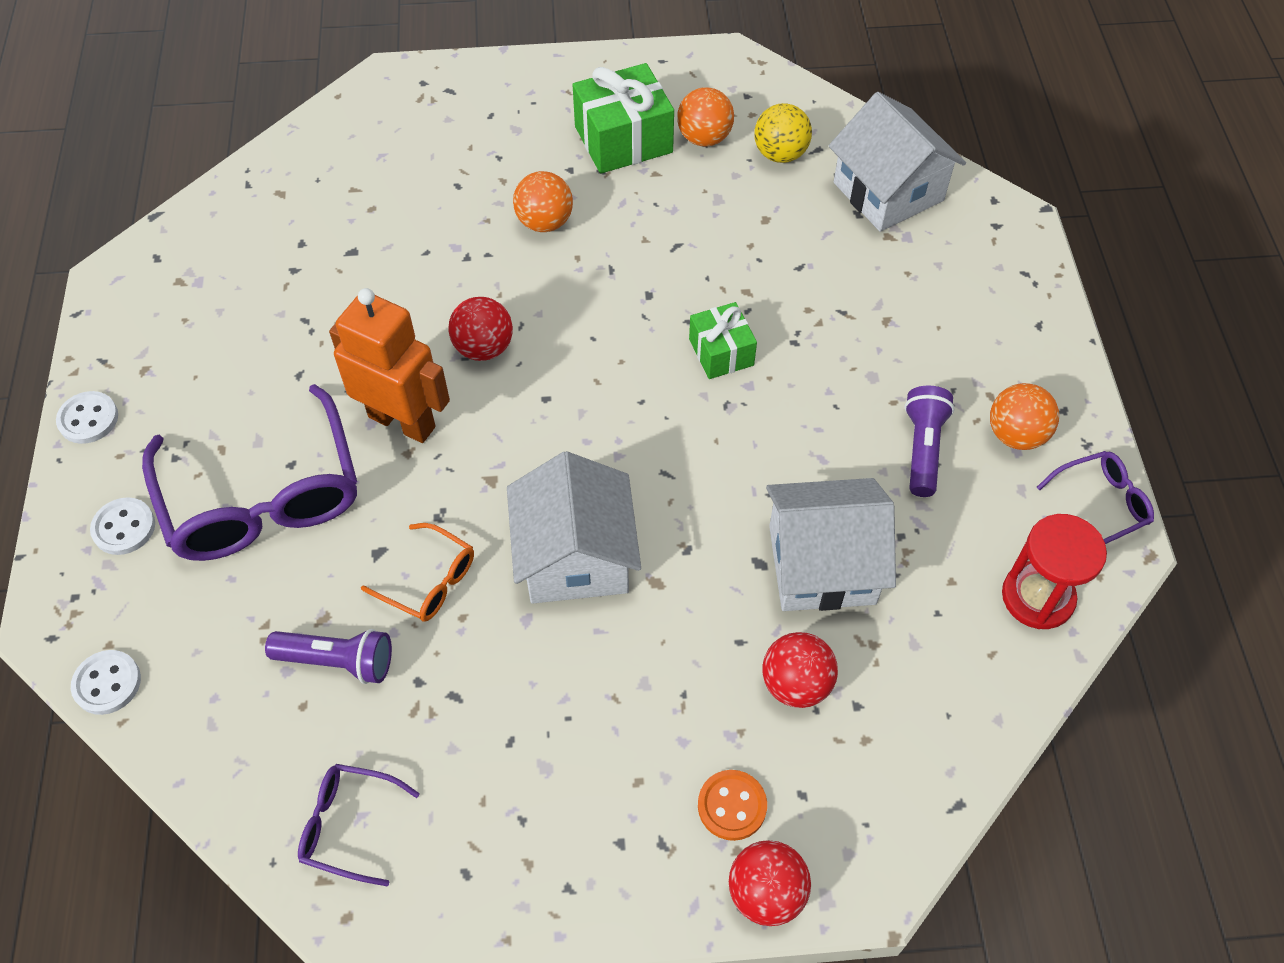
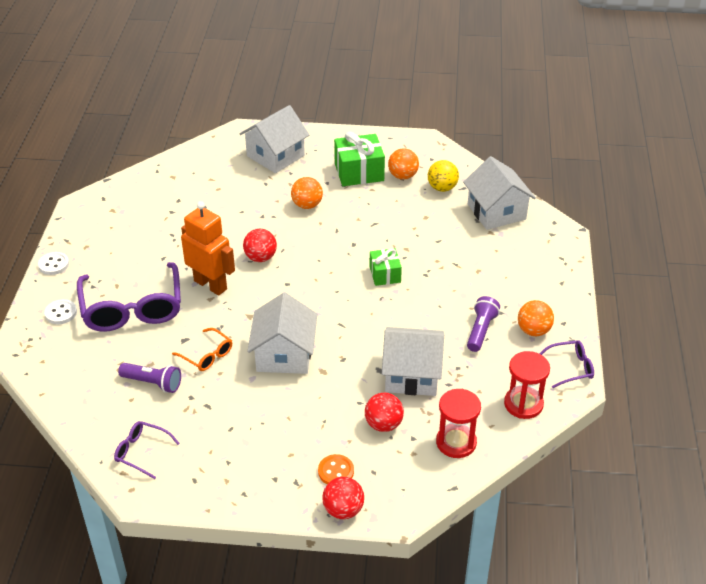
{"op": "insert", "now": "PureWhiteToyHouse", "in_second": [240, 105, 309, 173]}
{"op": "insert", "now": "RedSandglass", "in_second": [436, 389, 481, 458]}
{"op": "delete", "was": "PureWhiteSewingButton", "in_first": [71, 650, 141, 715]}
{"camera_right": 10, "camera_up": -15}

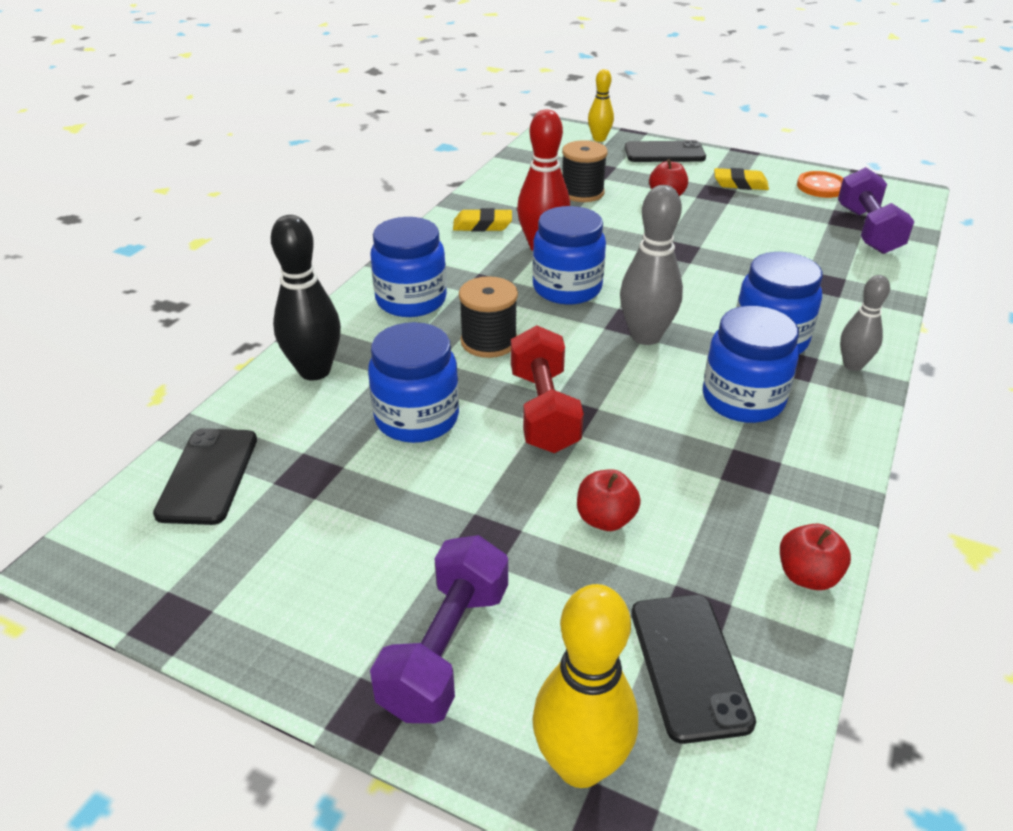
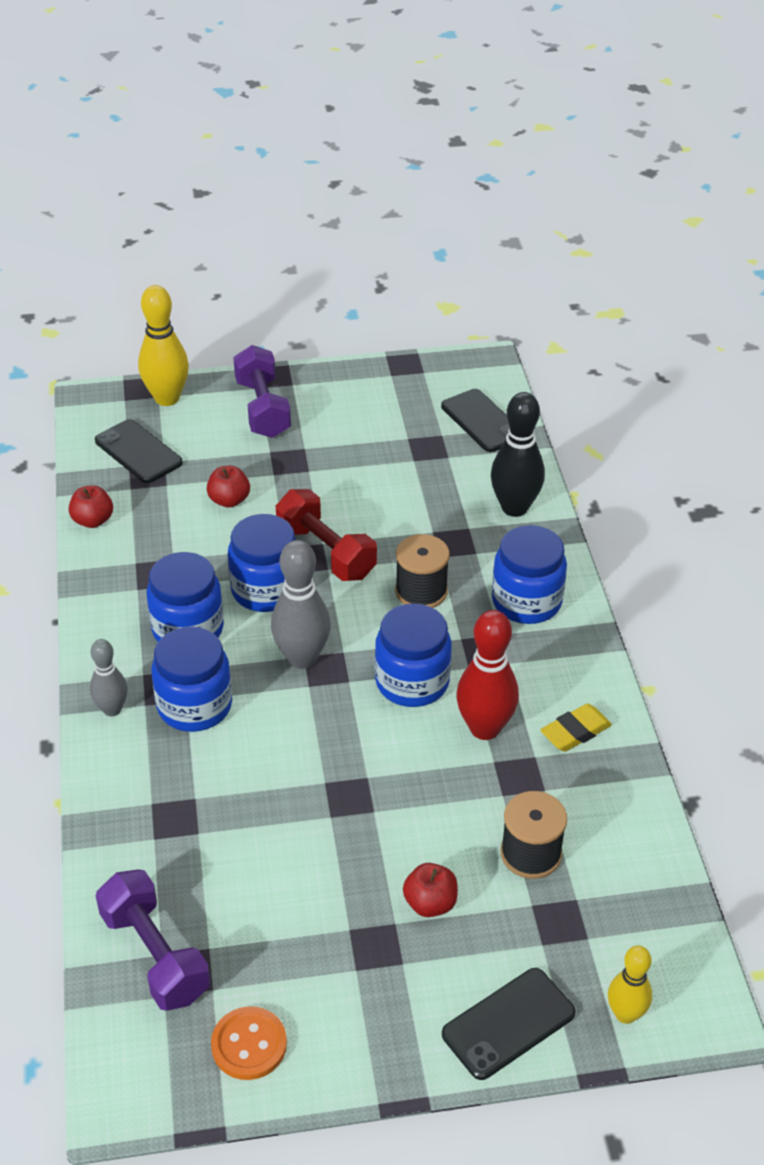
{"op": "move", "was": "RoyalBlueJar", "in_first": [368, 322, 459, 443], "in_second": [228, 514, 296, 612]}
{"op": "delete", "was": "YellowEraser", "in_first": [714, 168, 769, 190]}
{"camera_right": 145, "camera_up": 5}

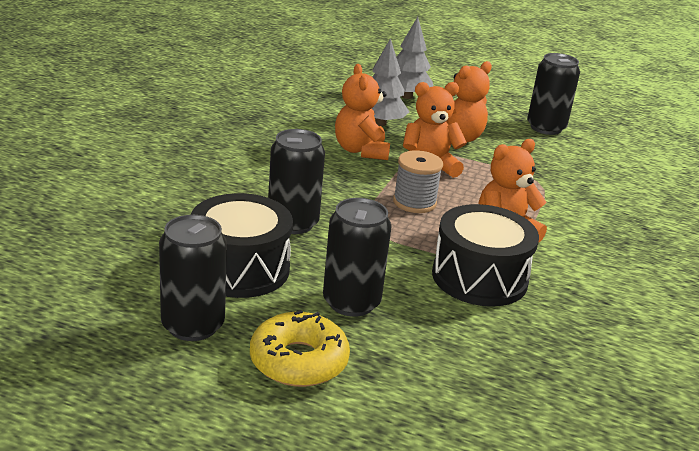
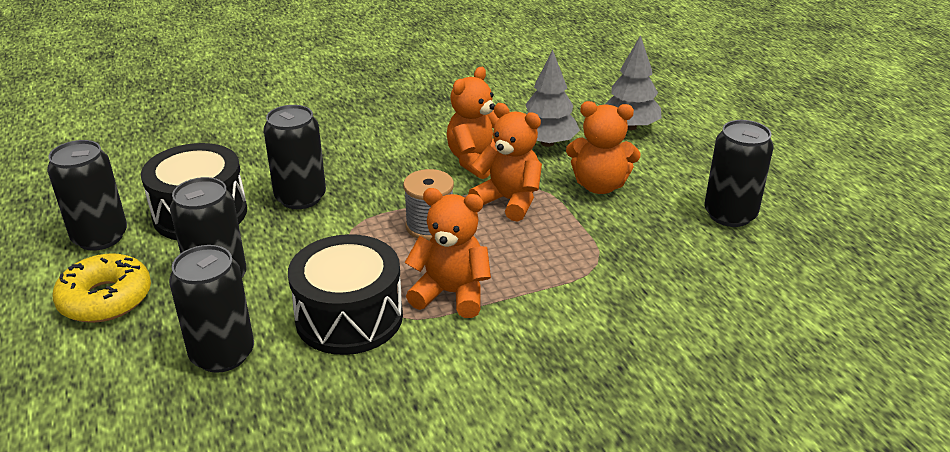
{"op": "insert", "now": "BlackTin", "in_second": [169, 245, 254, 373]}
{"camera_right": 50, "camera_up": 5}

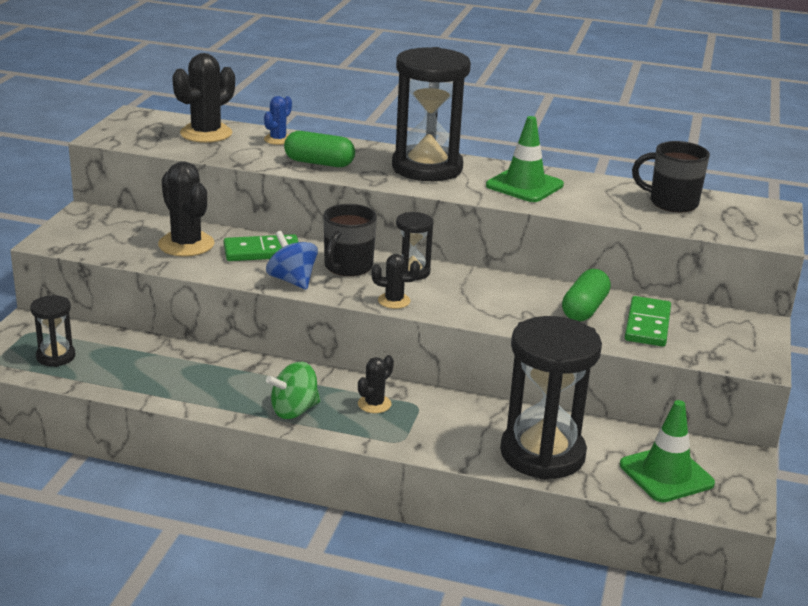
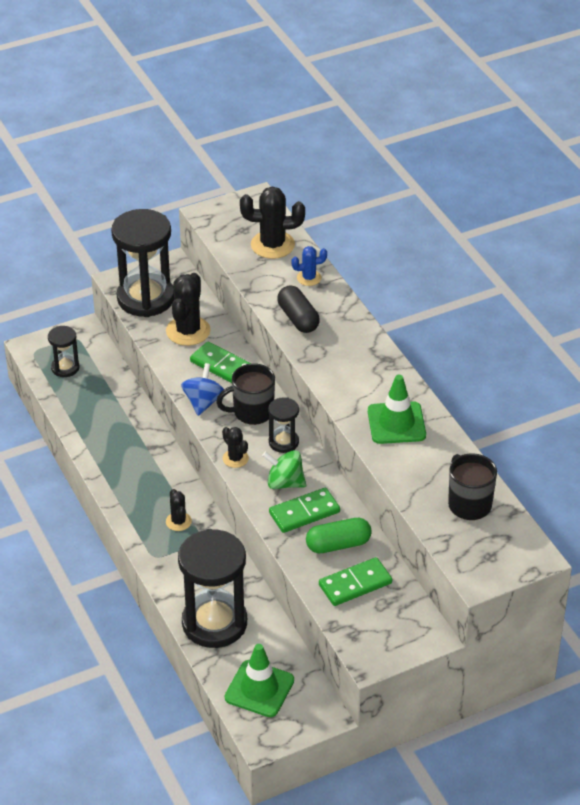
{"op": "move", "was": "BlackSandglass", "in_first": [392, 47, 471, 181], "in_second": [111, 209, 174, 317]}
{"op": "rotate", "was": "BlackSaguaroCactus", "in_first": [358, 355, 394, 413], "in_second": [166, 489, 192, 531], "clockwise": 75}
{"op": "move", "was": "GreenWhirligig", "in_first": [266, 362, 320, 419], "in_second": [262, 450, 306, 489]}
{"op": "insert", "now": "GreenDomino", "in_second": [269, 488, 340, 533]}
{"op": "recolor", "was": "GreenPillShape", "now": "BlackPillShape", "in_first": [284, 131, 355, 167], "in_second": [277, 285, 320, 333]}
{"camera_right": 50, "camera_up": 15}

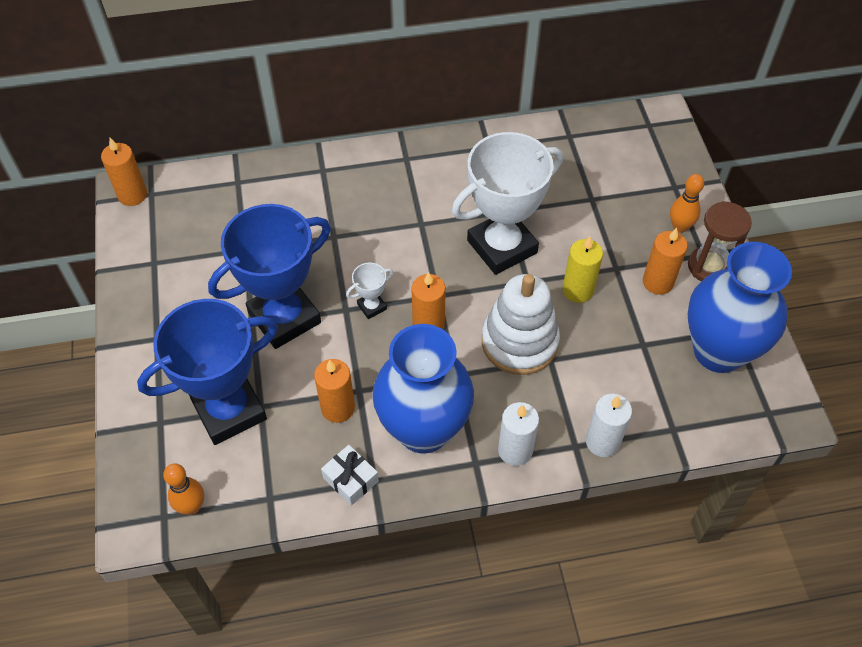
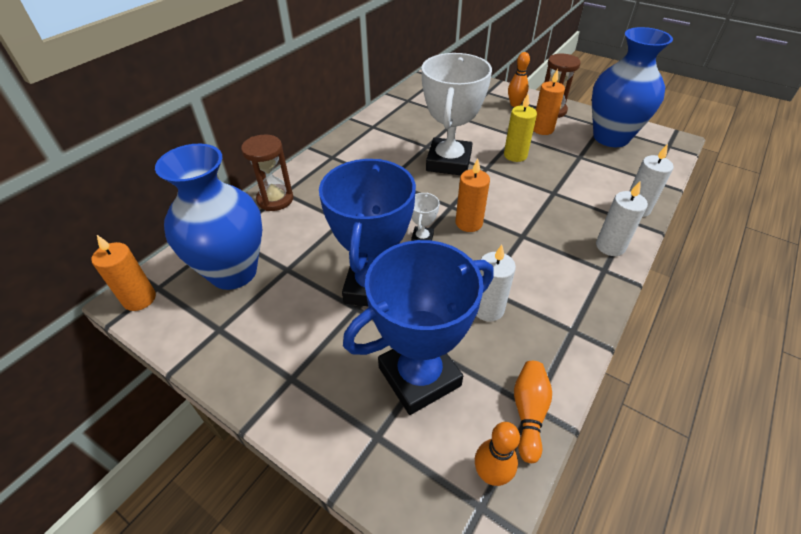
{"op": "move", "was": "RoyalBlueTallVase", "in_first": [372, 324, 474, 454], "in_second": [155, 144, 262, 290]}
{"op": "insert", "now": "BrownSandglass", "in_second": [241, 135, 293, 211]}
{"op": "rotate", "was": "RoyalBlueAwardCup", "in_first": [137, 299, 278, 445], "in_second": [343, 240, 493, 415], "clockwise": 45}
{"op": "recolor", "was": "OrangeColouredWaxCandle", "now": "PureWhiteWaxCandle", "in_first": [314, 359, 355, 423], "in_second": [476, 245, 516, 322]}
{"op": "insert", "now": "OrangeColouredBowlingPin", "in_second": [514, 361, 552, 463]}
{"op": "delete", "was": "PureWhiteGift", "in_first": [321, 445, 379, 506]}
{"op": "delete", "was": "PureWhiteRingStacker", "in_first": [482, 274, 560, 375]}
{"camera_right": -45, "camera_up": -10}

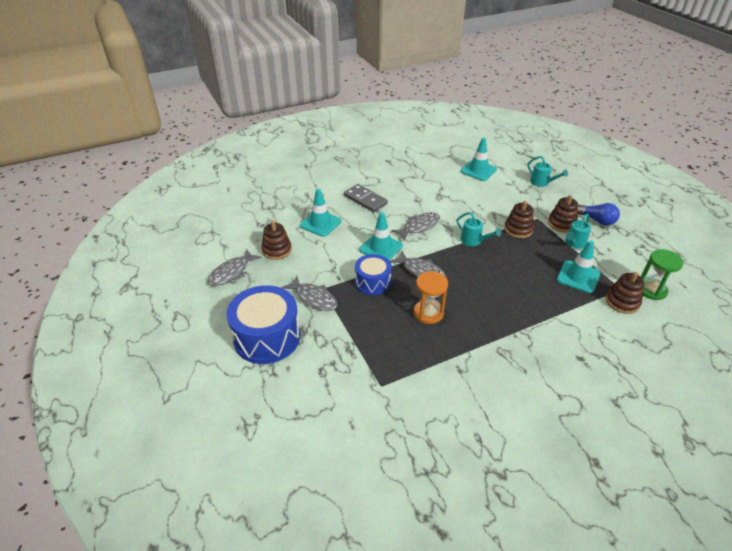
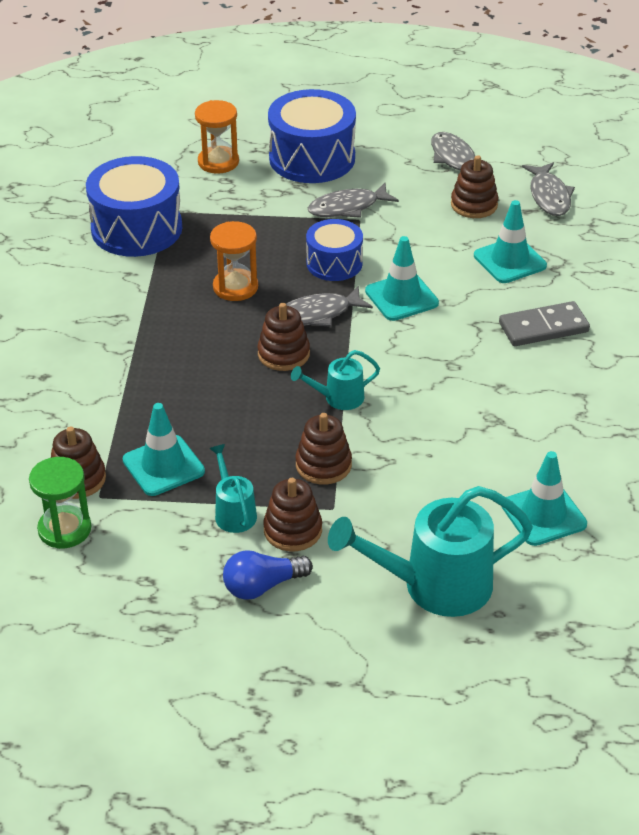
{"op": "insert", "now": "RoyalBlueDrum", "in_second": [86, 156, 182, 257]}
{"op": "insert", "now": "OrangeColouredSandglass", "in_second": [195, 100, 239, 174]}
{"op": "insert", "now": "BrownRingStacker", "in_second": [257, 303, 310, 371]}
{"op": "resize", "was": "AquaSprinklingCan", "in_first": [527, 156, 568, 187], "in_second": [328, 486, 533, 617], "ratio": 1.99}
{"op": "move", "was": "GrayFish", "in_first": [391, 212, 440, 241], "in_second": [522, 163, 575, 216]}
{"camera_right": 120, "camera_up": 0}

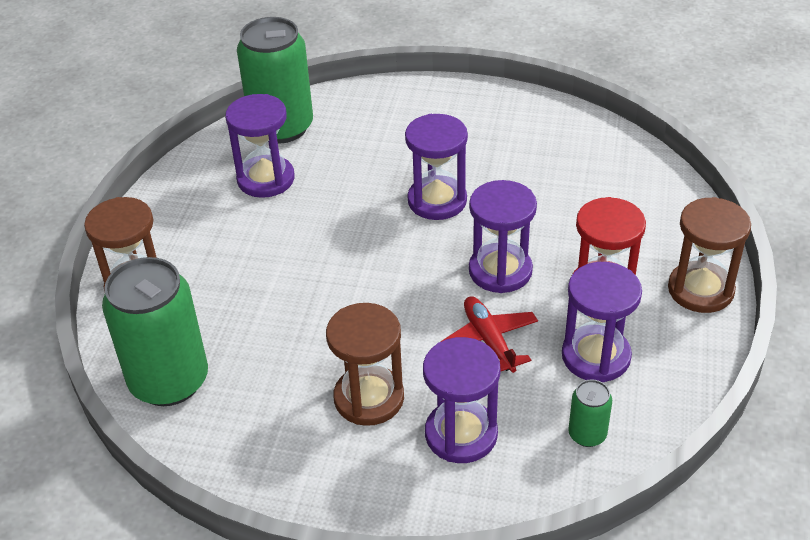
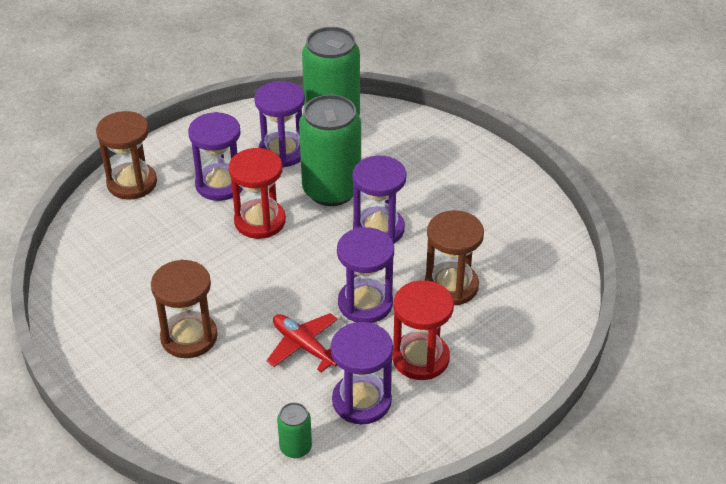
{"op": "move", "was": "PurpleSandglass", "in_first": [423, 337, 501, 463], "in_second": [188, 112, 243, 201]}
{"op": "insert", "now": "RedSandglass", "in_second": [229, 148, 286, 239]}
{"op": "rotate", "was": "RedToyPlane", "in_first": [440, 296, 538, 373], "in_second": [266, 313, 338, 372], "clockwise": -60}
{"op": "move", "was": "GreenTin", "in_first": [102, 257, 208, 406], "in_second": [299, 94, 361, 206]}
{"op": "move", "was": "BrownSandglass", "in_first": [668, 197, 751, 313], "in_second": [425, 210, 484, 305]}
{"camera_right": 35, "camera_up": 0}

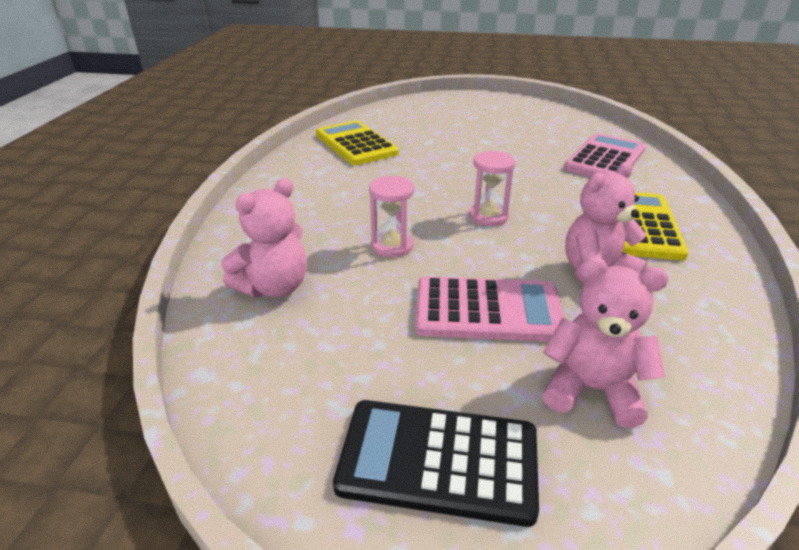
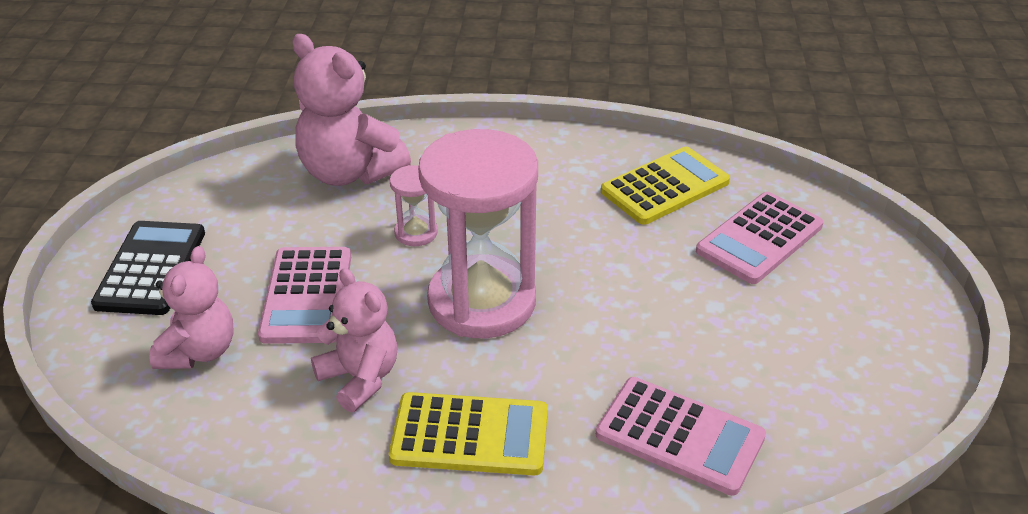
{"op": "resize", "was": "RosePinkTeddy", "in_first": [221, 178, 307, 298], "in_second": [292, 34, 411, 186], "ratio": 1.53}
{"op": "resize", "was": "RosePinkSandglass", "in_first": [469, 151, 516, 226], "in_second": [418, 129, 538, 338], "ratio": 2.34}
{"op": "insert", "now": "RosePinkPocketCalculator", "in_second": [696, 192, 823, 284]}
{"camera_right": 85, "camera_up": 5}

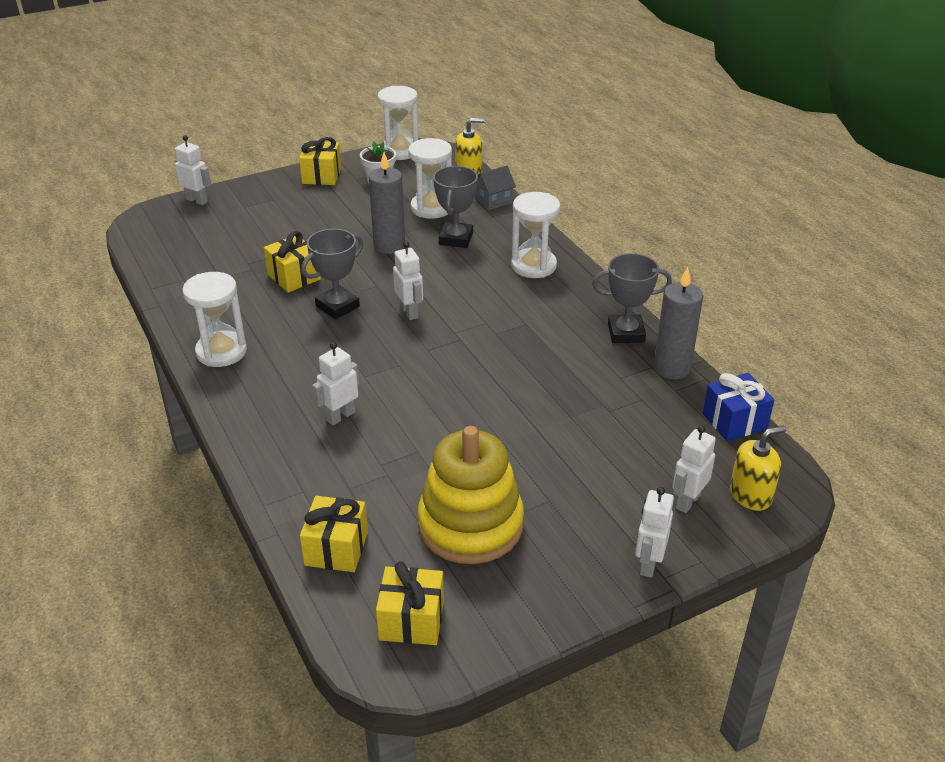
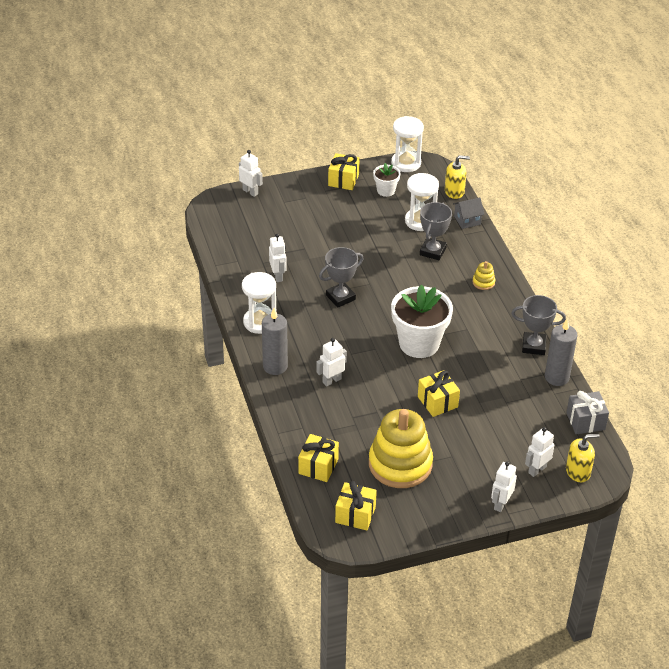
{"op": "move", "was": "GrayWaxCandle", "in_first": [369, 152, 405, 254], "in_second": [262, 308, 288, 375]}
{"op": "move", "was": "PureWhiteToyRobot", "in_first": [393, 242, 423, 320], "in_second": [269, 233, 287, 282]}
{"op": "insert", "now": "PureWhitePlantPot", "in_second": [391, 285, 453, 358]}
{"op": "move", "was": "YellowGift", "in_first": [264, 231, 321, 293], "in_second": [418, 370, 460, 417]}
{"op": "replace", "was": "PureWhiteSandglass", "now": "YellowRingStacker", "in_first": [511, 192, 560, 278], "in_second": [473, 261, 495, 290]}
{"op": "recolor", "was": "RoyalBlueGift", "now": "GrayGift", "in_first": [702, 373, 774, 441], "in_second": [566, 391, 609, 434]}
{"camera_right": 10, "camera_up": 5}

